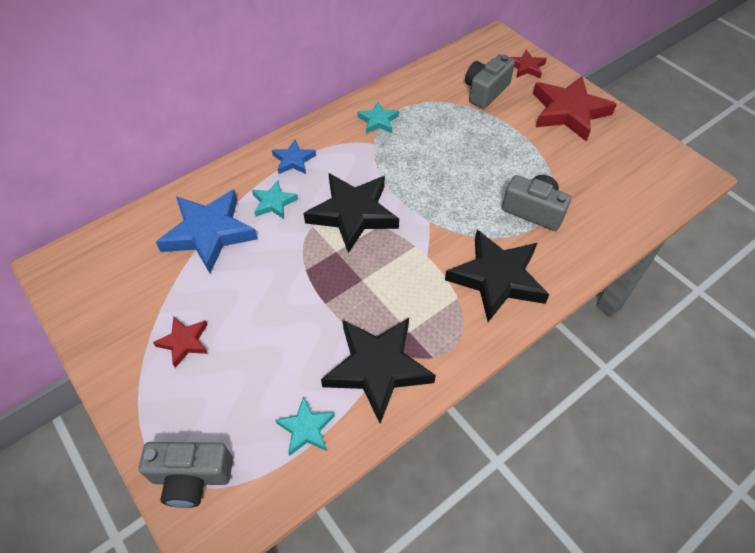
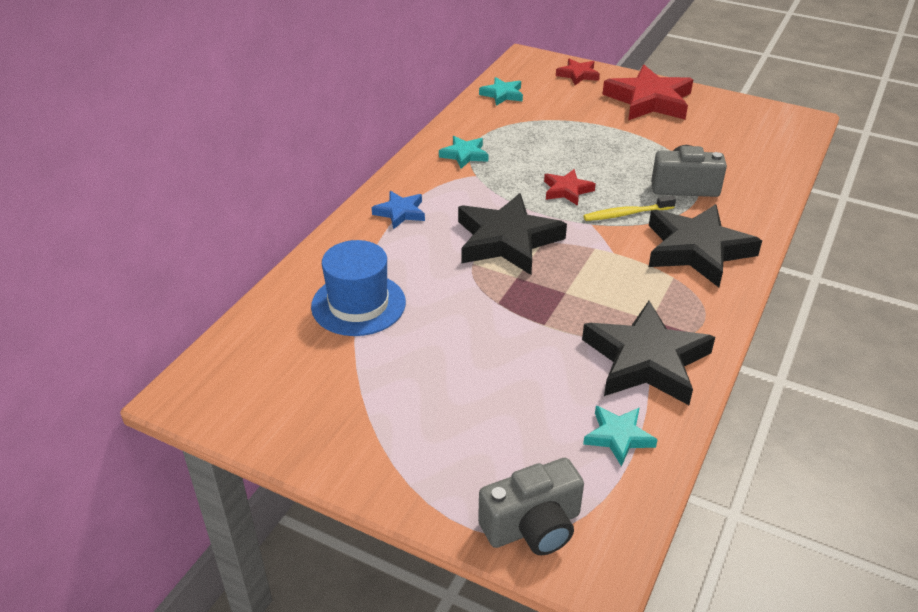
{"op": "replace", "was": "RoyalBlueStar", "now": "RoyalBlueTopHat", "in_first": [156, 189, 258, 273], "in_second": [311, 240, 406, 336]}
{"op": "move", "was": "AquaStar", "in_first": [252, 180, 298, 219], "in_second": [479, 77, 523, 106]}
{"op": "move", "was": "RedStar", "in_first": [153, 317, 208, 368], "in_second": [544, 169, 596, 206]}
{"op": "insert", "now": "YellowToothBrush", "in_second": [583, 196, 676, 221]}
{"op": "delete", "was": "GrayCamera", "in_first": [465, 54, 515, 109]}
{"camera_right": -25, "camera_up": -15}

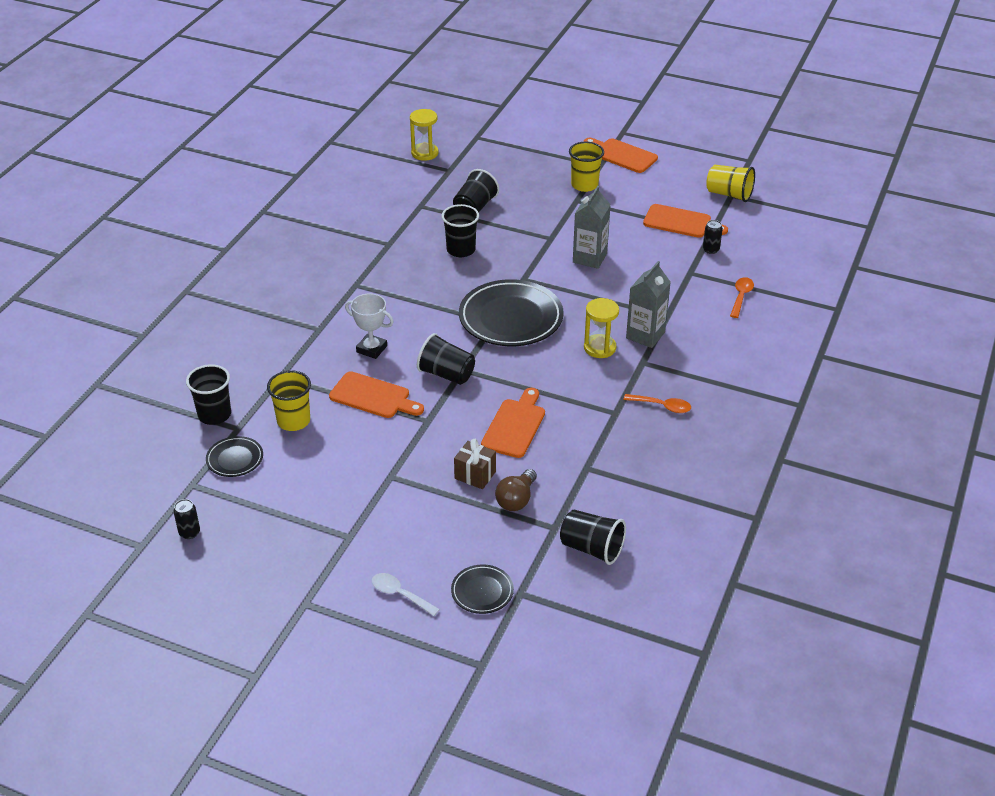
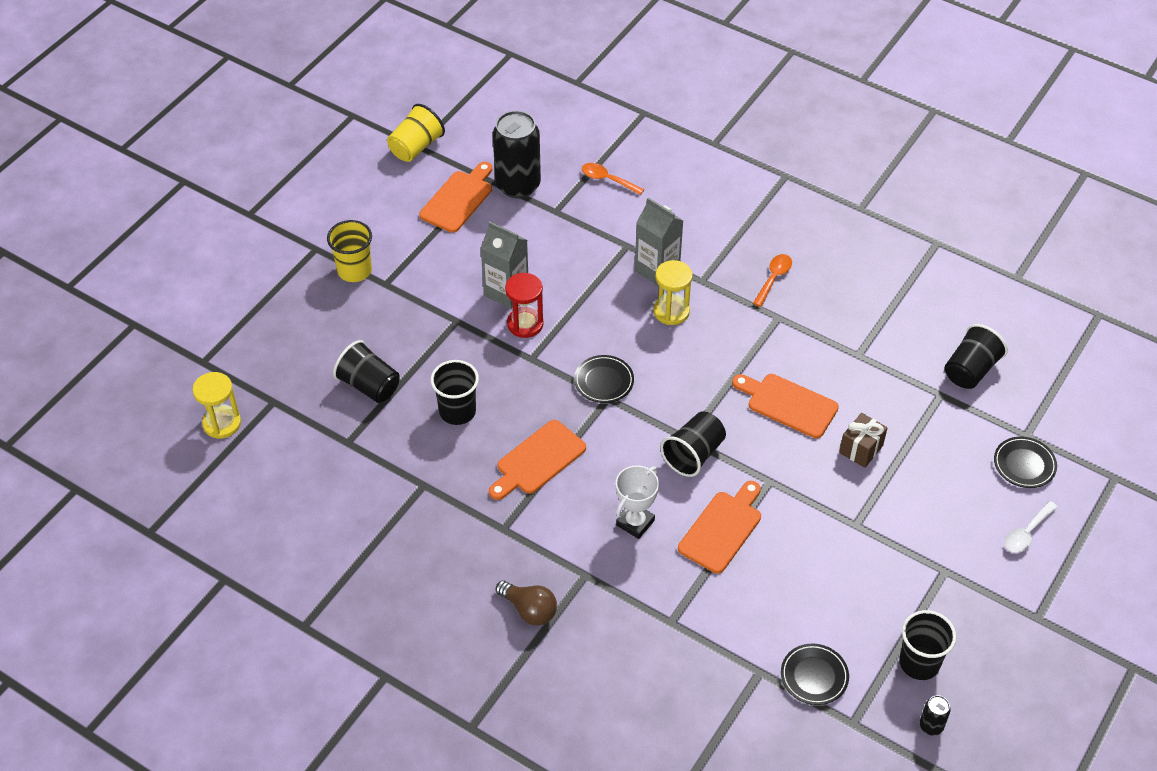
{"op": "move", "was": "OrangeColouredChoppingBoard", "in_first": [584, 138, 658, 173], "in_second": [489, 420, 586, 500]}
{"op": "resize", "was": "BlackTin", "in_first": [703, 220, 723, 254], "in_second": [493, 111, 541, 199], "ratio": 2.31}
{"op": "move", "was": "BrownBulb", "in_first": [495, 469, 537, 511], "in_second": [496, 581, 557, 625]}
{"op": "insert", "now": "RedSandglass", "in_second": [505, 273, 544, 338]}
{"op": "resize", "was": "BlackDinnerPlate", "in_first": [459, 279, 564, 346], "in_second": [574, 355, 634, 403], "ratio": 0.49}
{"op": "move", "was": "BlackTumbler", "in_first": [186, 364, 231, 425], "in_second": [899, 610, 956, 680]}
{"op": "delete", "was": "YellowTumbler", "in_first": [267, 370, 311, 431]}
{"camera_right": -80, "camera_up": 10}

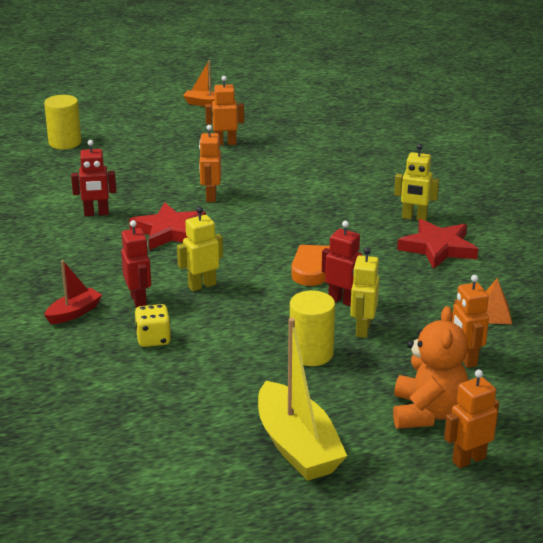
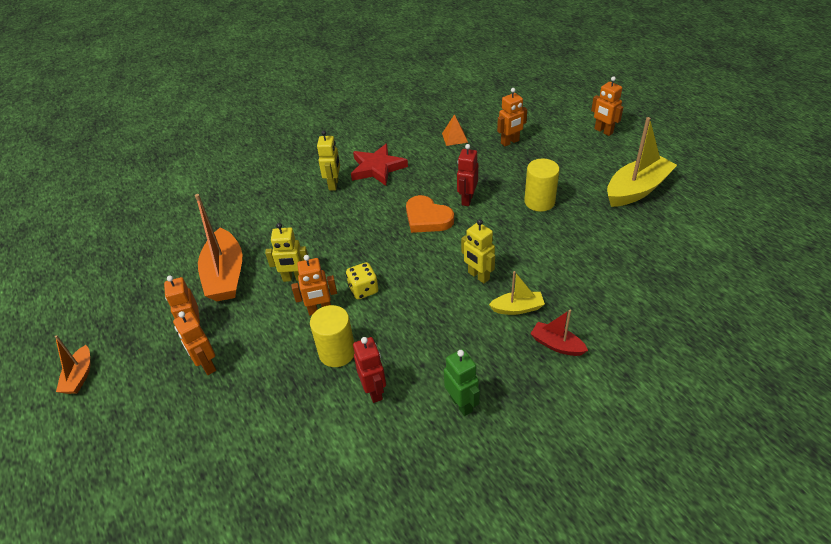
{"op": "insert", "now": "OrangeColouredToyRobot", "in_second": [173, 311, 216, 375]}
{"op": "insert", "now": "OrangeColouredToyBoat", "in_second": [195, 194, 242, 301]}
{"op": "move", "was": "YellowToyRobot", "in_first": [350, 247, 379, 338], "in_second": [265, 223, 308, 282]}
{"op": "move", "was": "YellowSolidCylinder", "in_first": [44, 95, 81, 149], "in_second": [310, 305, 355, 367]}
{"op": "move", "was": "YellowDie", "in_first": [135, 304, 171, 347], "in_second": [346, 262, 378, 299]}
{"op": "insert", "now": "GreenToyRobot", "in_second": [444, 349, 480, 416]}
{"op": "replace", "was": "RedToyRobot", "now": "YellowToyBoat", "in_first": [121, 220, 151, 308], "in_second": [489, 271, 545, 315]}
{"op": "delete", "was": "RedStar", "in_first": [129, 202, 206, 250]}
{"op": "delete", "was": "OrangeColouredTeddy", "in_first": [393, 306, 469, 429]}
{"camera_right": -100, "camera_up": 15}

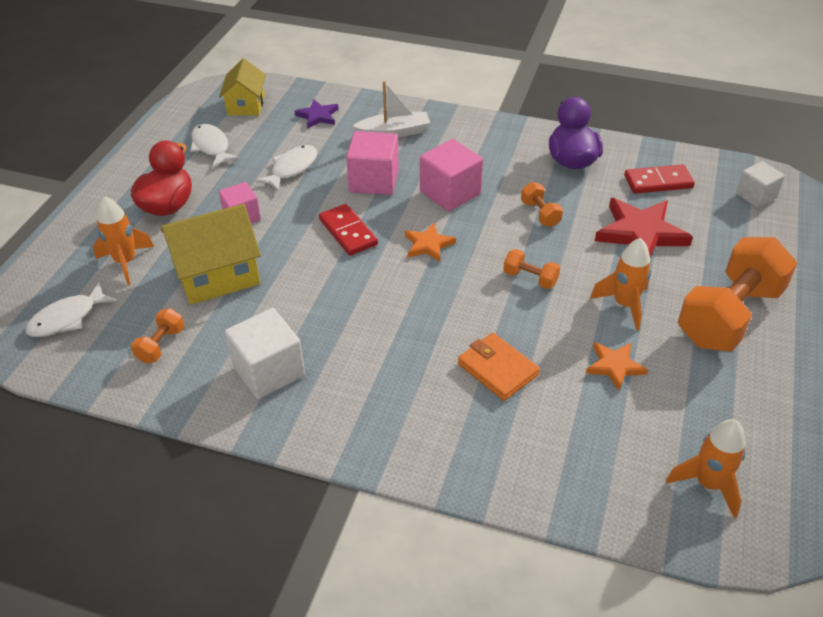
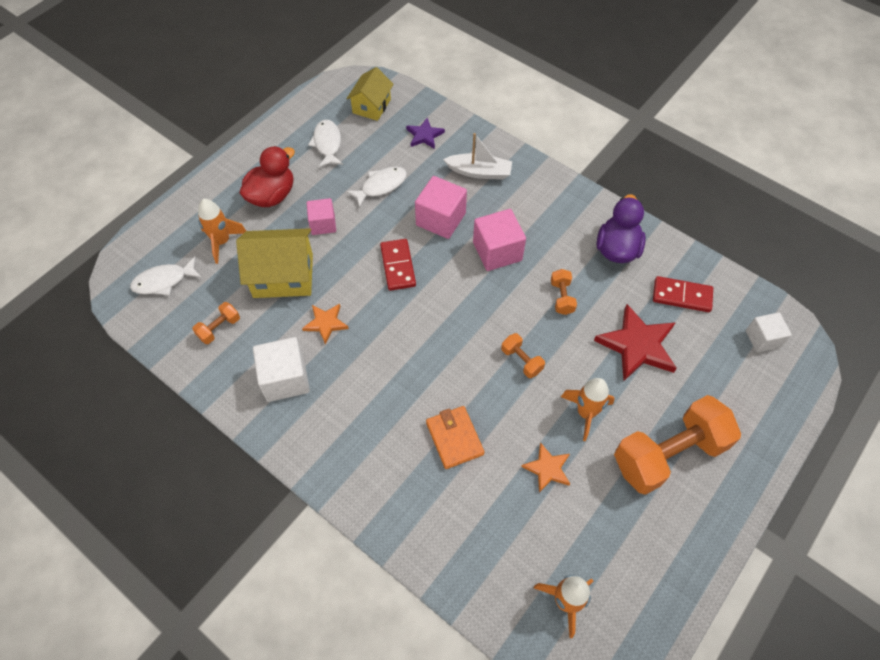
{"op": "move", "was": "OrangeColouredStar", "in_first": [405, 223, 456, 262], "in_second": [302, 304, 349, 345]}
{"camera_right": 20, "camera_up": 15}

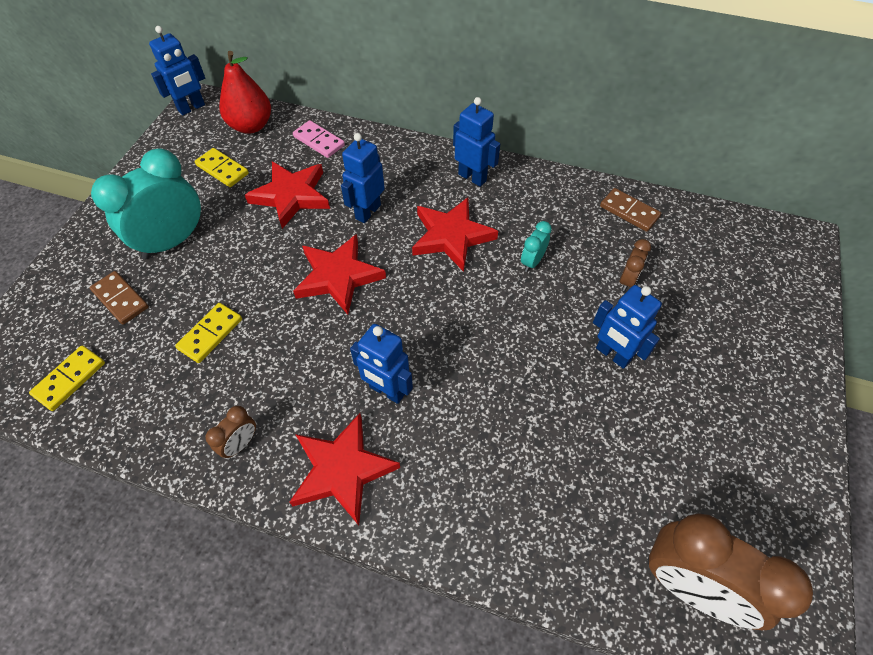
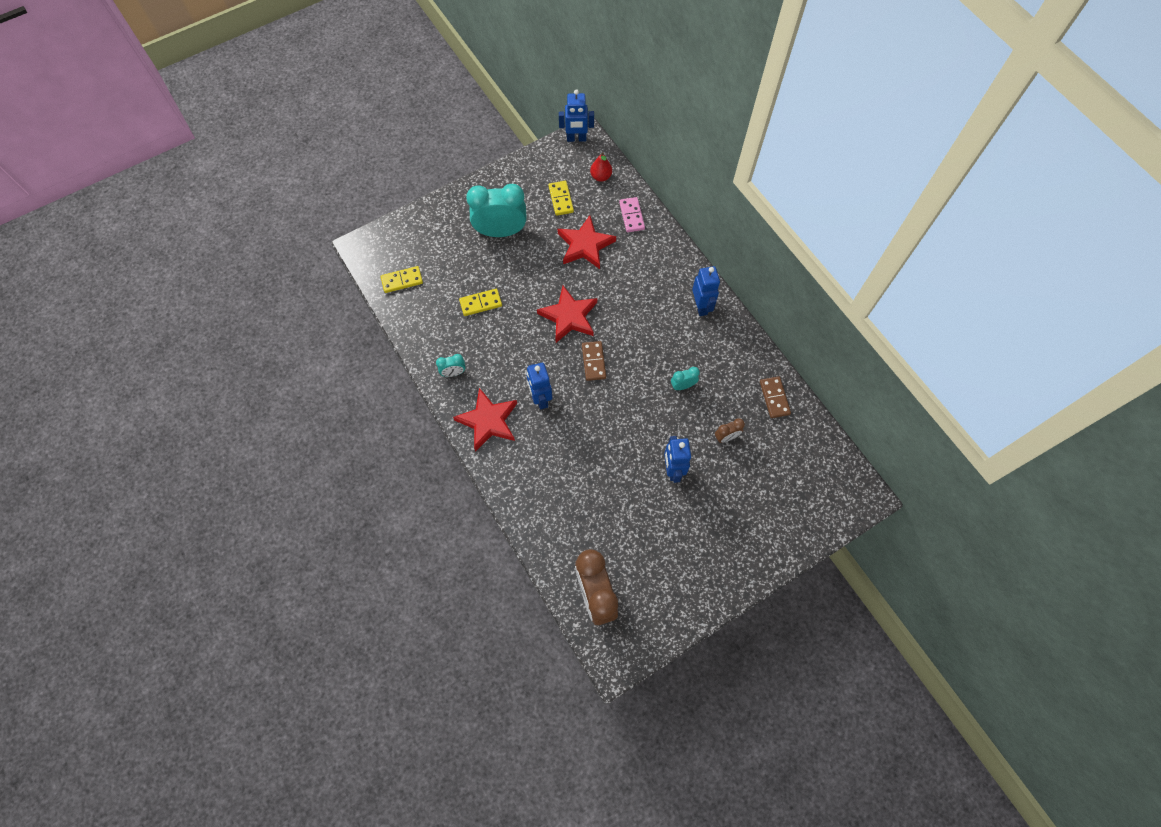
{"op": "recolor", "was": "BrownAlarmClock", "now": "AquaAlarmClock", "in_first": [206, 406, 256, 458], "in_second": [436, 354, 466, 377]}
{"op": "move", "was": "BrownDomino", "in_first": [90, 271, 149, 325], "in_second": [582, 341, 606, 381]}
{"op": "resize", "was": "RedPear", "in_first": [219, 51, 271, 134], "in_second": [590, 152, 612, 182], "ratio": 0.6}
{"op": "delete", "was": "RoyalBlueToyRobot", "in_first": [341, 133, 385, 223]}
{"op": "delete", "was": "RedStar", "in_first": [412, 197, 498, 272]}
{"camera_right": 40, "camera_up": 10}

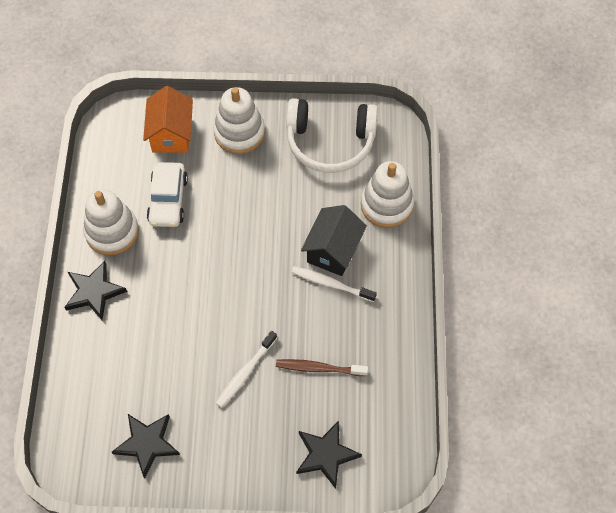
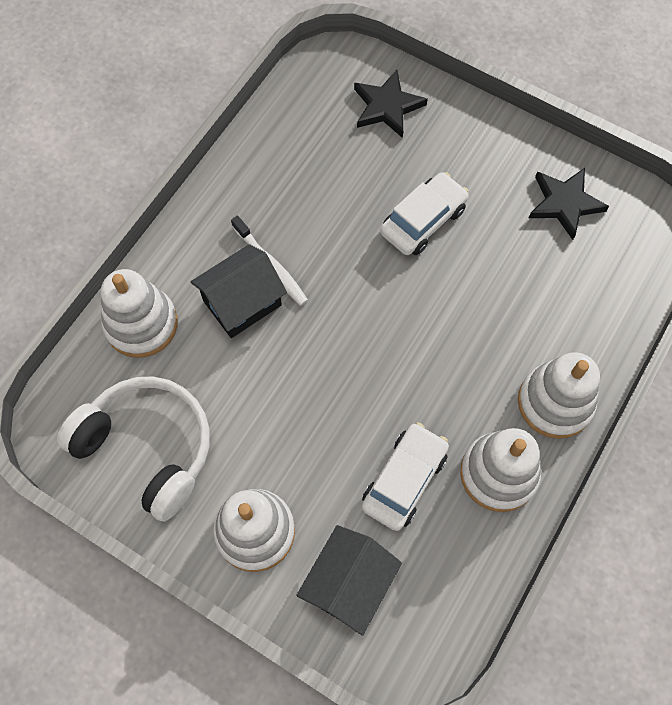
{"op": "recolor", "was": "OrangeColouredToyHouse", "now": "BlackToyHouse", "in_first": [143, 86, 193, 153], "in_second": [296, 525, 402, 636]}
{"op": "replace", "was": "PureWhiteToothBrush", "now": "PureWhiteToyCar", "in_first": [216, 331, 277, 408], "in_second": [380, 172, 469, 255]}
{"op": "replace", "was": "BlackStar", "now": "PureWhiteRingStacker", "in_first": [64, 261, 127, 320], "in_second": [518, 352, 600, 439]}
{"op": "delete", "was": "BrownToothBrush", "in_first": [276, 359, 368, 376]}
{"camera_right": -150, "camera_up": 5}

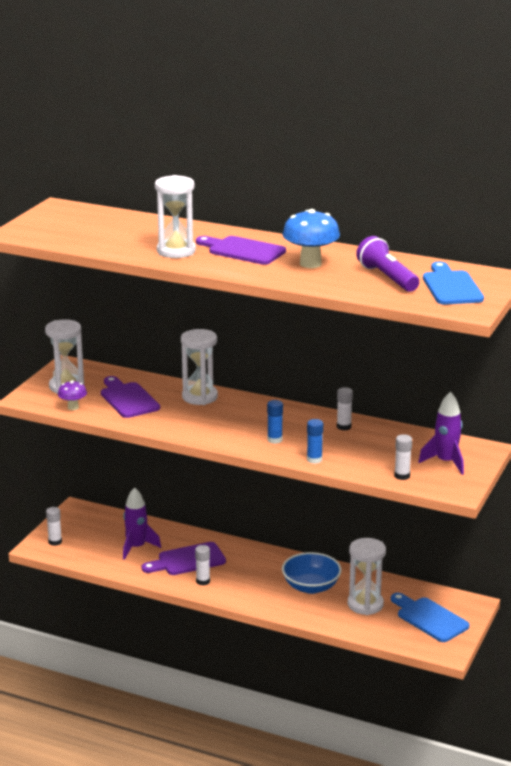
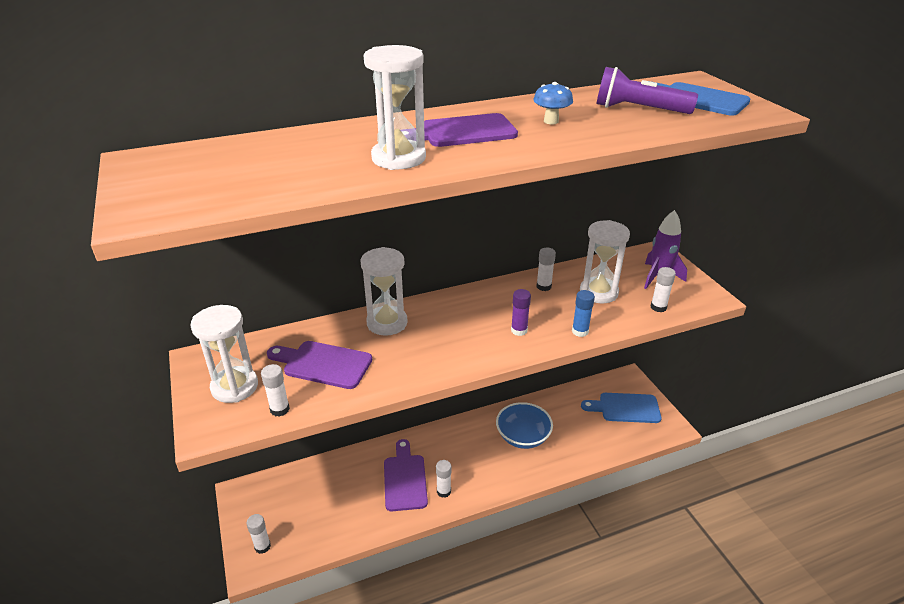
{"op": "replace", "was": "PurpleToadstool", "now": "PureWhiteGlue", "in_first": [58, 380, 87, 410], "in_second": [261, 364, 290, 416]}
{"op": "rotate", "was": "PurpleChoppingBoard", "in_first": [142, 542, 226, 575], "in_second": [384, 439, 428, 511], "clockwise": 150}
{"op": "recolor", "was": "RoyalBlueGlue", "now": "PurpleGlue", "in_first": [267, 400, 283, 444], "in_second": [511, 289, 531, 336]}
{"op": "resize", "was": "RoyalBlueToadstool", "in_first": [283, 209, 340, 268], "in_second": [533, 82, 573, 124], "ratio": 0.56}
{"op": "move", "was": "PureWhiteSandglass", "in_first": [348, 538, 386, 615], "in_second": [580, 220, 630, 303]}
{"op": "delete", "was": "PurpleToyRocket", "in_first": [123, 487, 161, 560]}
{"camera_right": -45, "camera_up": 10}

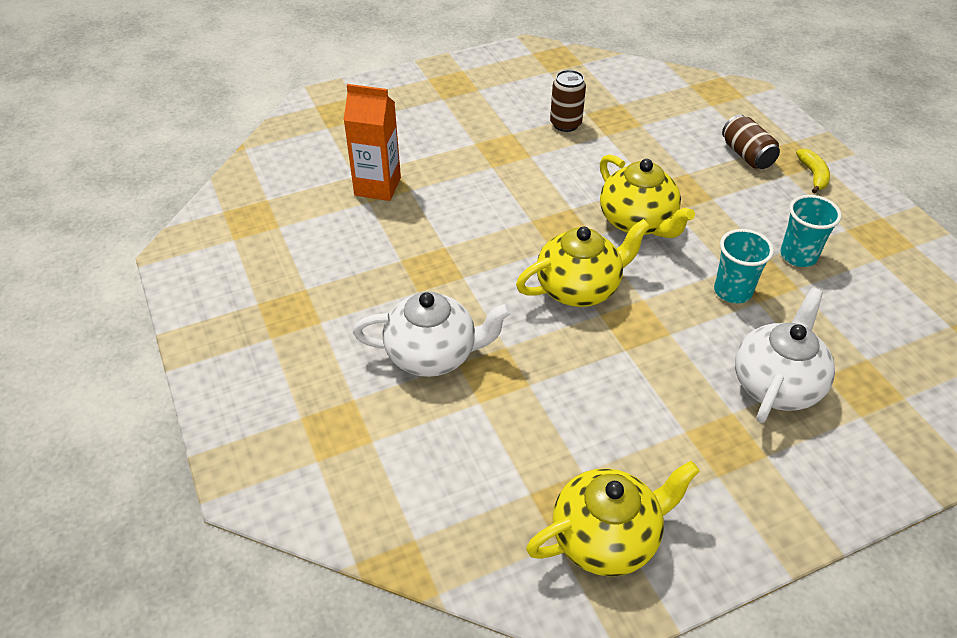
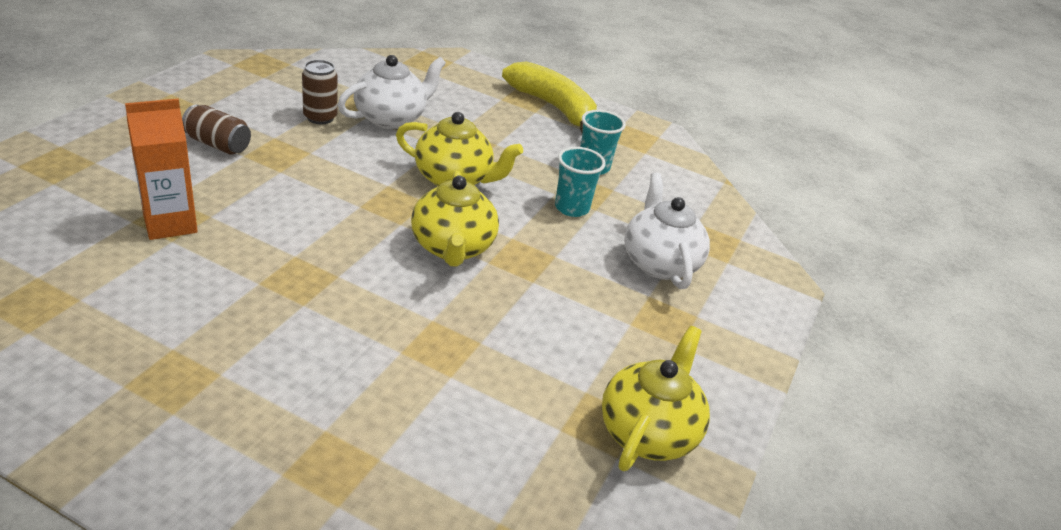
{"op": "move", "was": "BrownTin", "in_first": [722, 114, 780, 169], "in_second": [182, 105, 251, 154]}
{"op": "move", "was": "PureWhiteTeapot", "in_first": [353, 291, 512, 377], "in_second": [337, 55, 446, 129]}
{"op": "rotate", "was": "YellowTeapot", "in_first": [516, 219, 650, 307], "in_second": [411, 171, 499, 267], "clockwise": 150}
{"op": "resize", "was": "YellowBananaFruit", "in_first": [796, 148, 830, 194], "in_second": [502, 61, 597, 133], "ratio": 2.24}
{"camera_right": -45, "camera_up": -10}

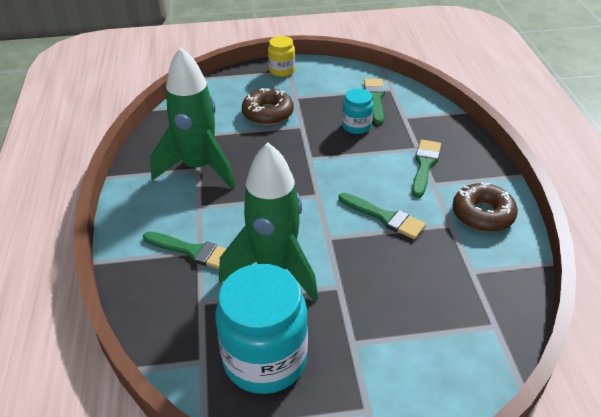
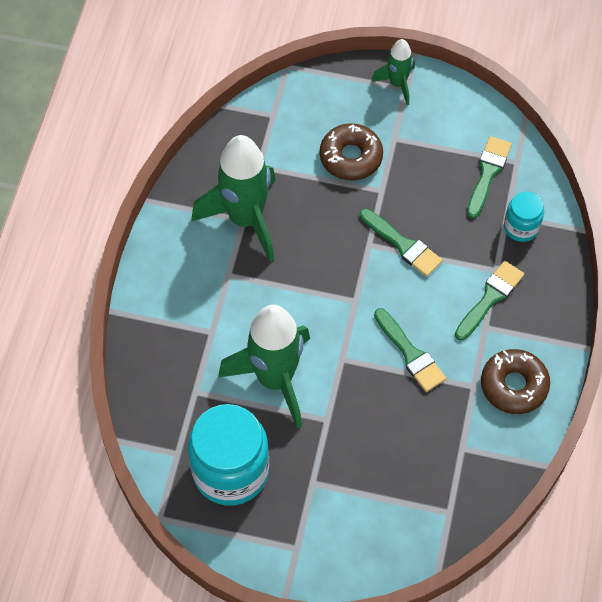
{"op": "move", "was": "GreenBrush", "in_first": [143, 231, 226, 269], "in_second": [360, 209, 443, 277]}
{"op": "replace", "was": "YellowJar", "now": "GreenToyRocket", "in_first": [268, 36, 295, 77], "in_second": [371, 39, 415, 105]}
{"op": "move", "was": "AquaJar", "in_first": [342, 89, 373, 134], "in_second": [504, 191, 544, 242]}
{"camera_right": 20, "camera_up": 20}

